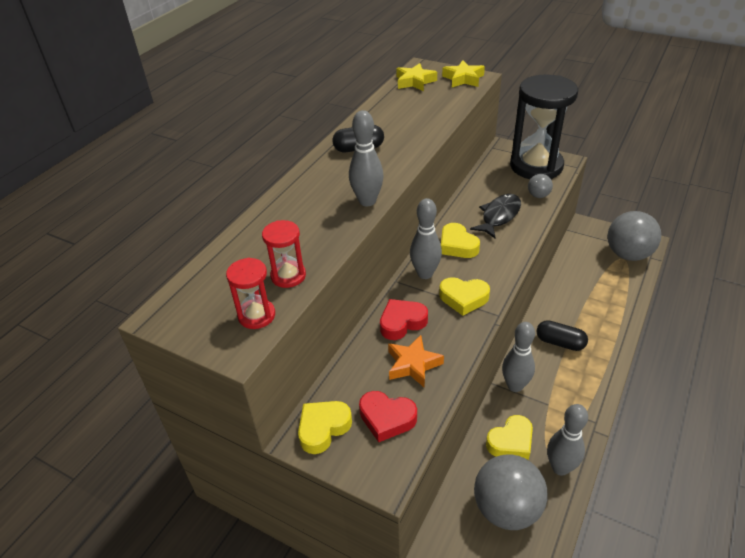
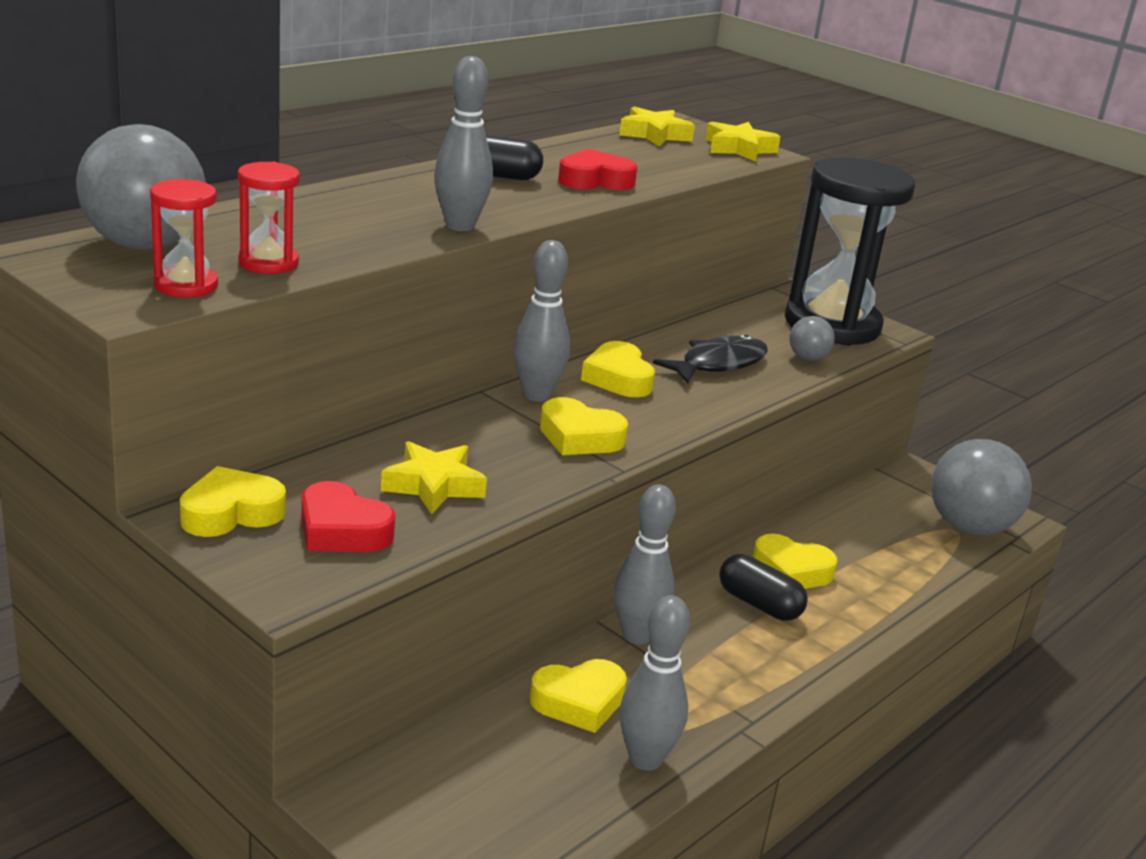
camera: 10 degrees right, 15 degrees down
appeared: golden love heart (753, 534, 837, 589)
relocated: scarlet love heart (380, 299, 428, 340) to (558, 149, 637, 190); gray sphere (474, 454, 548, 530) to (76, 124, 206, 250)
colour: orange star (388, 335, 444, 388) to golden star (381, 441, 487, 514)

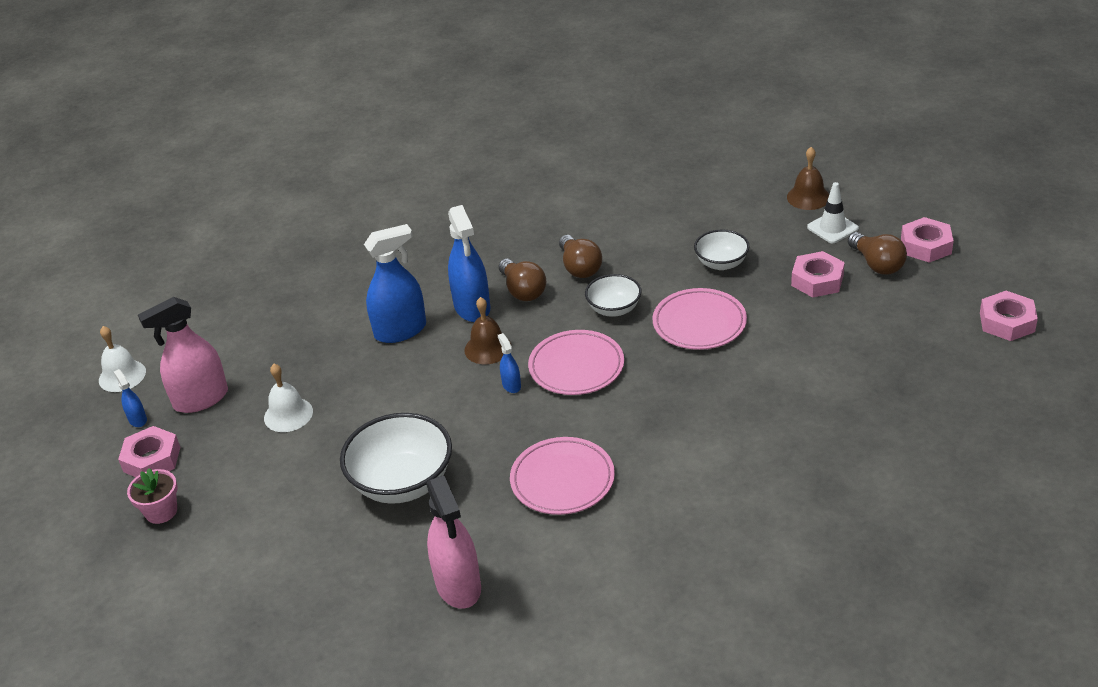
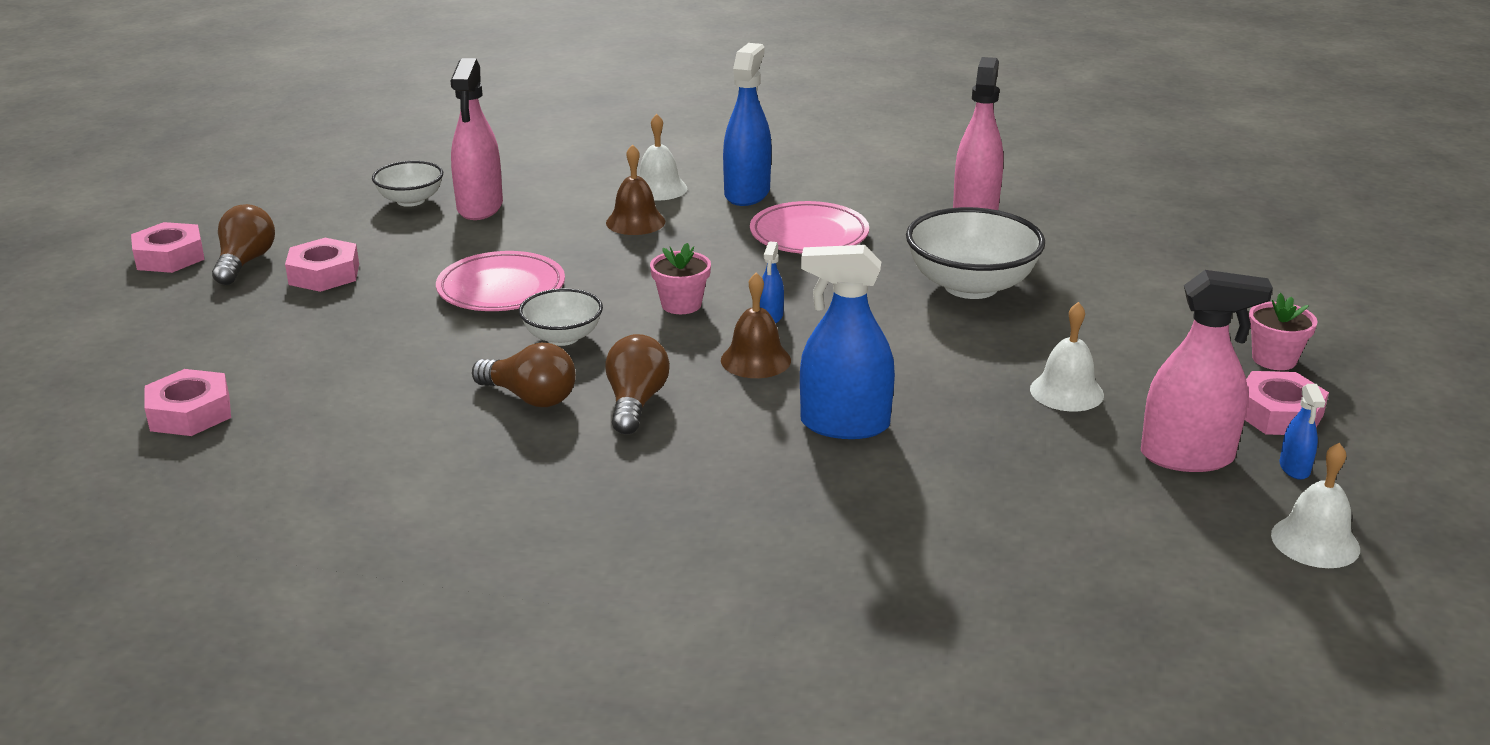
camera: 150 degrees left, 10 degrees down
missing: pure white road cone (807, 182, 859, 243)
appeared: pink spray cleaner (451, 58, 503, 220); pure white hand bell (639, 114, 687, 201)
relocated: brown hand bell (787, 147, 829, 210) to (606, 144, 665, 235); blue spray cleaner (448, 205, 491, 322) to (723, 43, 771, 206); pure white deep dish (694, 230, 749, 270) to (372, 161, 443, 207); pink hex nut (980, 291, 1038, 341) to (144, 369, 231, 436)
exchanged: pink dinner plate (528, 330, 624, 395) to pink flower pot (650, 243, 711, 314)
spun: brown bulb (559, 235, 602, 278) = (472, 342, 576, 407) 105 degrees clockwise

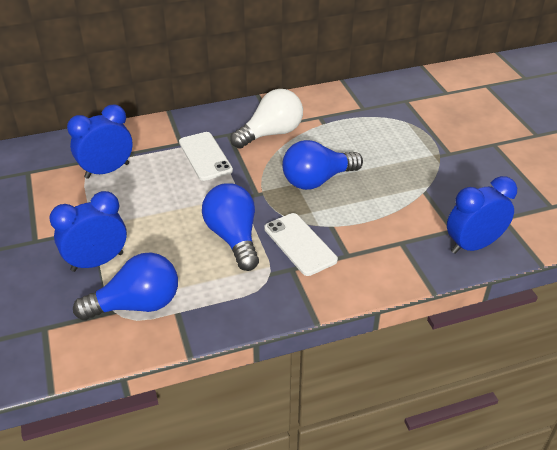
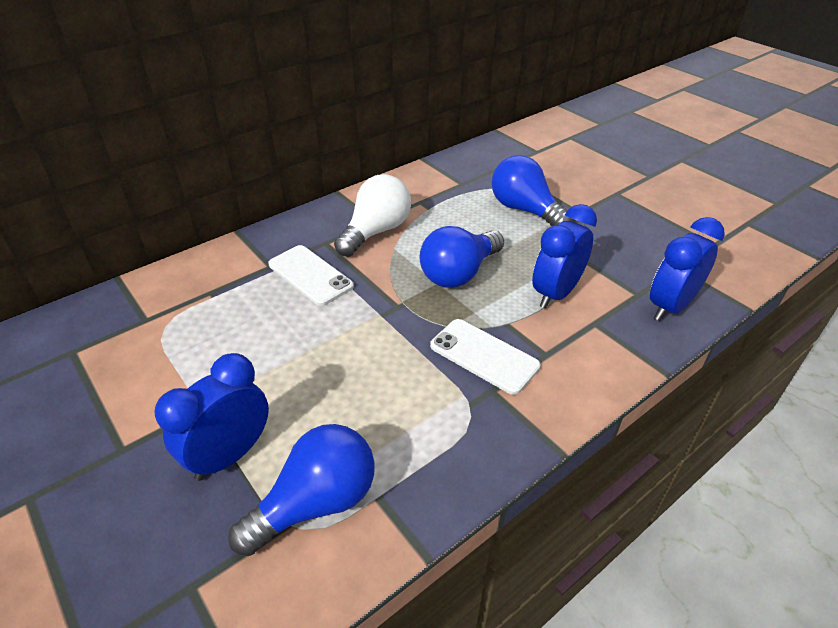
camera: 20 degrees left, 0 degrees up
relocated: blue alarm clock (67, 104, 133, 179) to (532, 204, 597, 309); blue bulb (202, 183, 259, 271) to (492, 155, 572, 226)

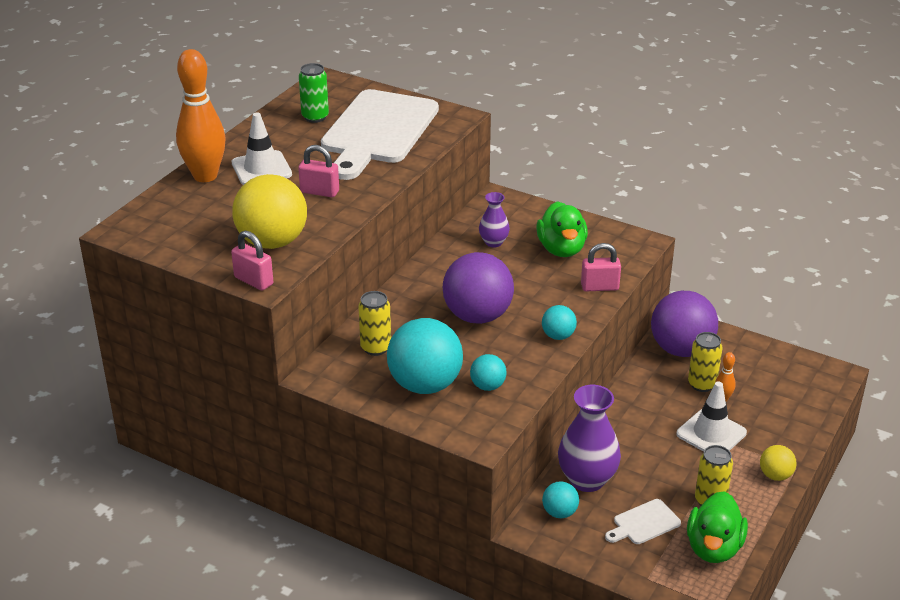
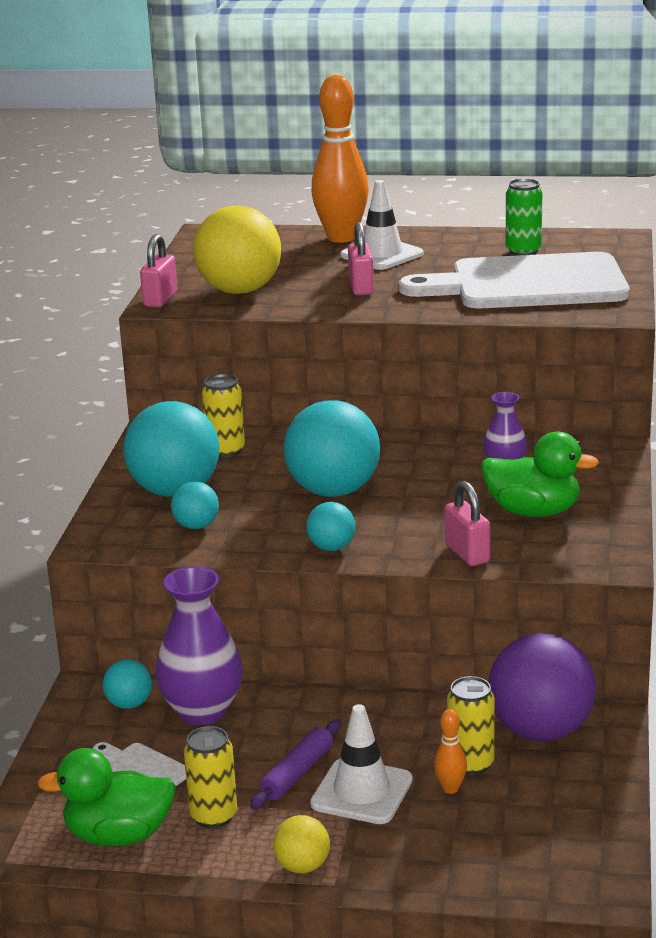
camera: 70 degrees right, 10 degrees down
appeared: royal purple rolling pin (250, 719, 341, 810)
colour: royal purple sphere (443, 252, 514, 324) to aqua sphere (283, 400, 380, 497)
spun: emerald duck (536, 201, 588, 257) = (481, 432, 599, 517) 135 degrees counterclockwise

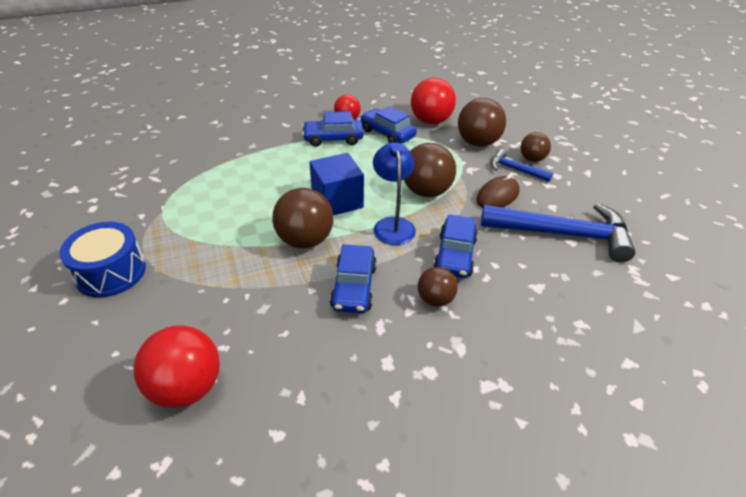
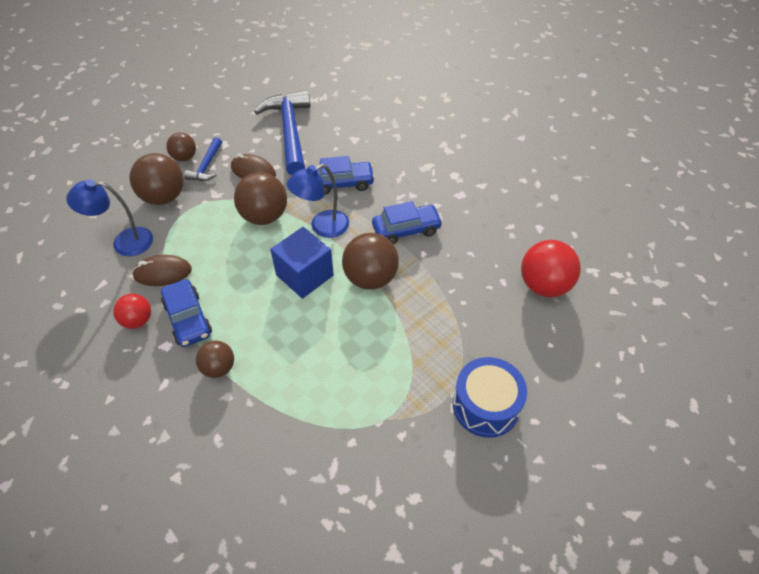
camera: 110 degrees left, 10 degrees up
relocated: brown sphere (418, 267, 458, 307) to (196, 341, 234, 378)
exchanged: scarlet sphere (411, 78, 456, 124) to blue reading lamp (66, 179, 153, 256); blue automobile (360, 106, 417, 144) to brown computer mouse (132, 255, 192, 286)

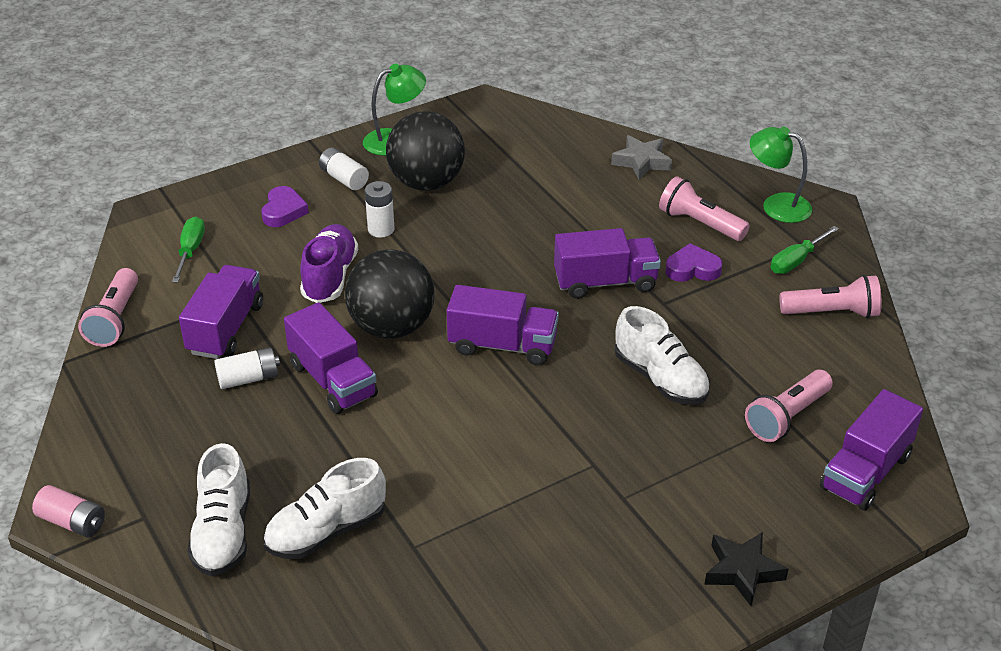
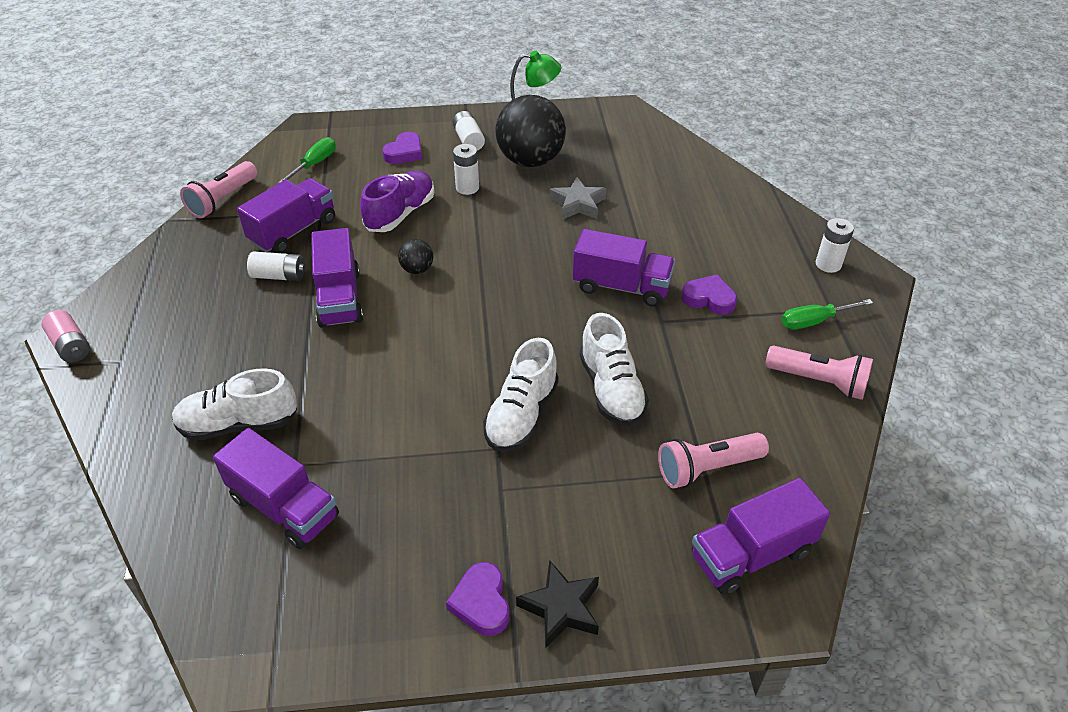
camera: 25 degrees right, 5 degrees up
missing: pink flashlight (659, 176, 750, 241)
appeared: royal purple love heart (446, 562, 509, 636)
relocated: gray star (611, 135, 672, 180) to (550, 177, 606, 219); royal purple truck (447, 285, 559, 365) to (213, 428, 339, 549); pure white lace-up shoe (187, 443, 250, 576) to (483, 338, 559, 452)
exchanged: emerald reading lamp (750, 127, 812, 223) to pure white power cell (815, 218, 854, 273)
size: jet-black sphere (345, 249, 435, 339) = (398, 239, 433, 274) x0.44

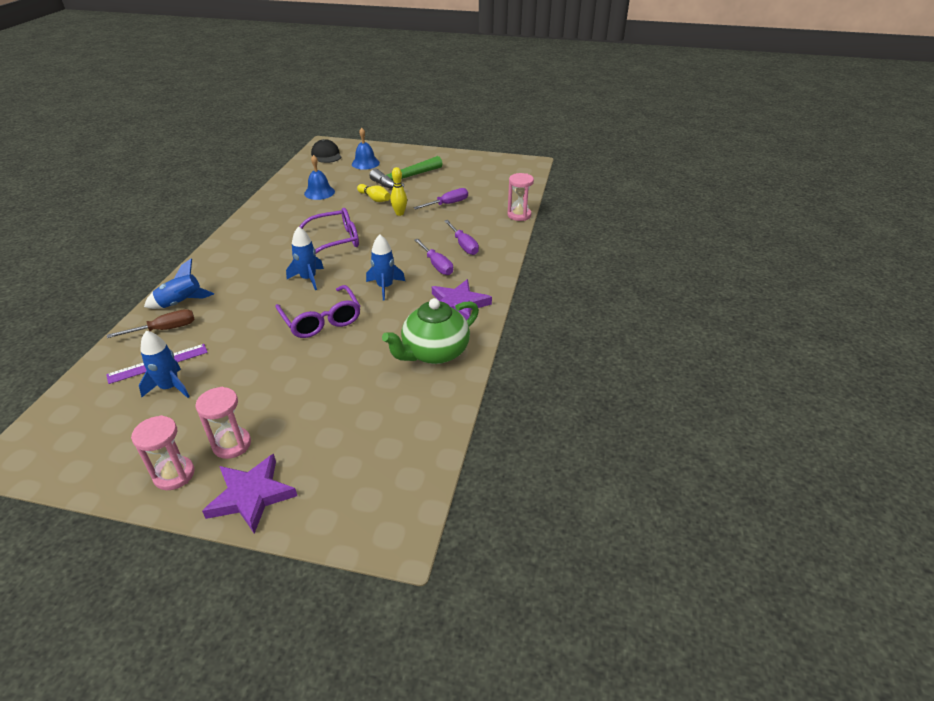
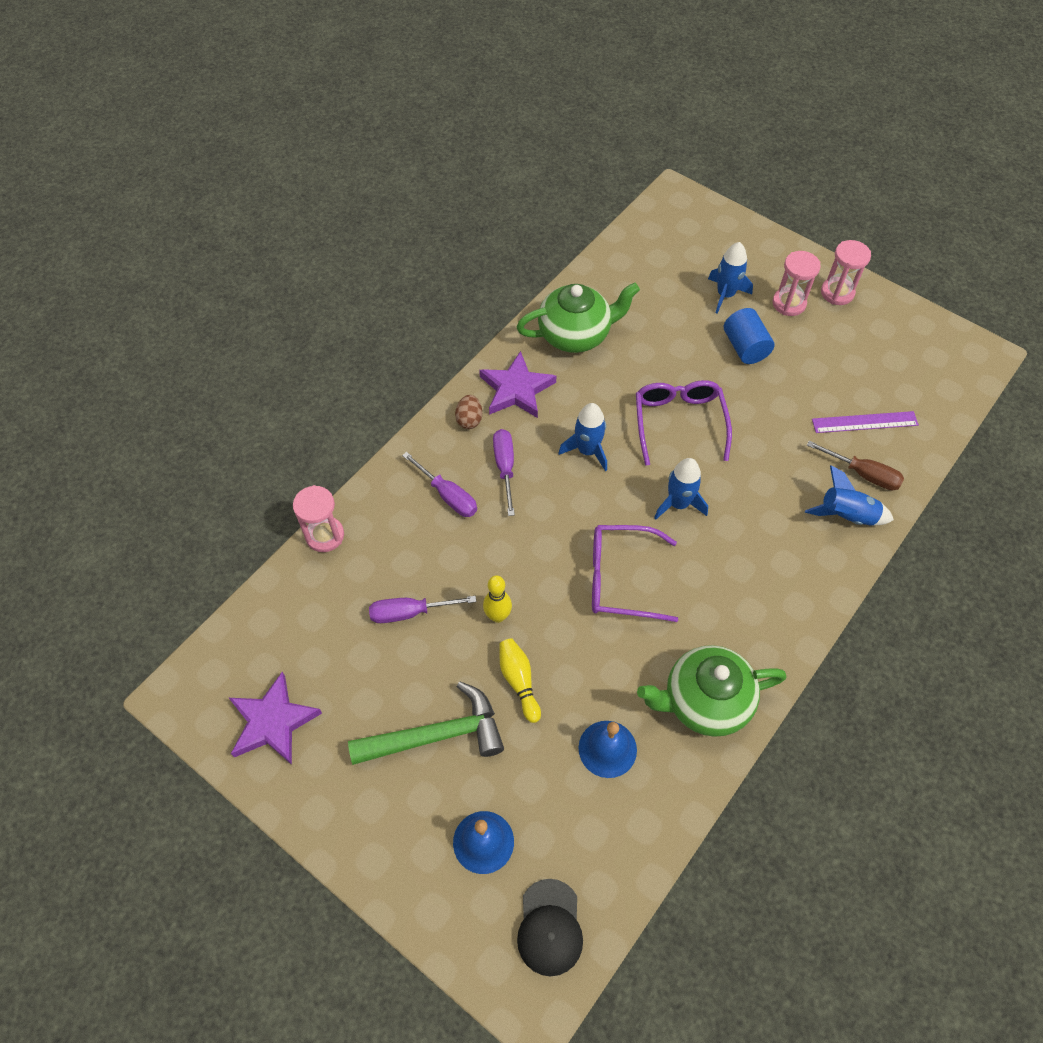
camera: 155 degrees left, 20 degrees up
appeared: blue cylinder shape (724, 308, 775, 364); brown toy egg (455, 395, 482, 429); emerald china teapot (637, 645, 786, 737)
relocated: blue spaceship (139, 331, 190, 398) to (708, 242, 753, 314); royal purple star (202, 454, 297, 534) to (229, 672, 322, 765)
spun: royal purple hand screwdriver (444, 220, 479, 255) = (402, 452, 477, 517) 135 degrees clockwise; brown hand screwdriver (107, 309, 195, 338) = (807, 441, 904, 490) 150 degrees counterclockwise

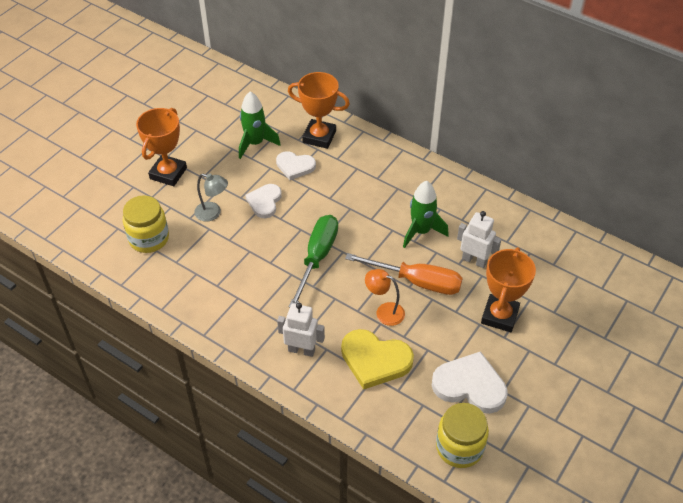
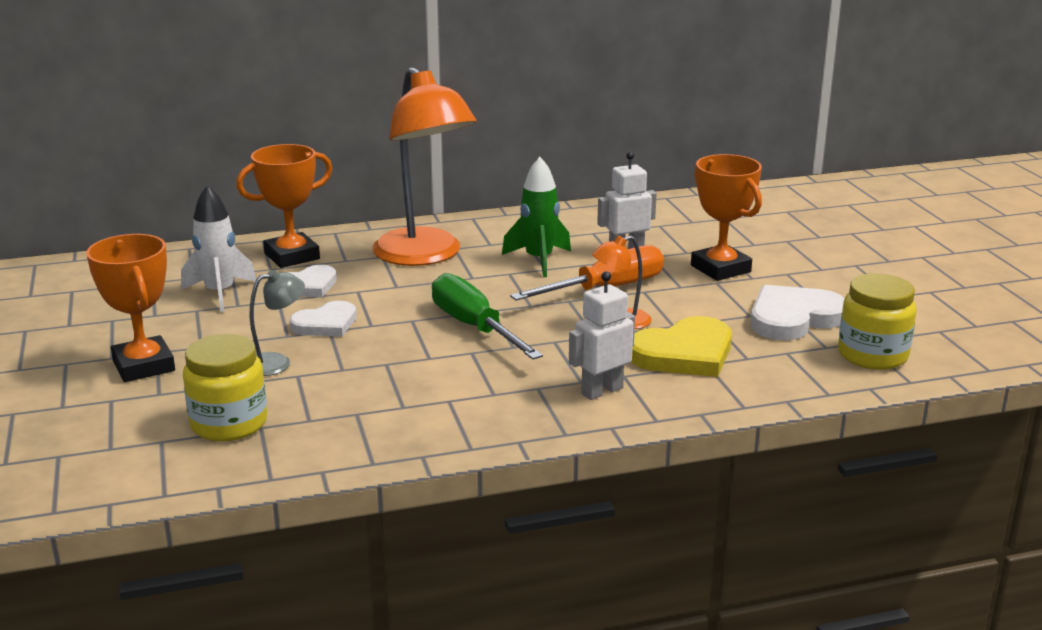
camera: 50 degrees left, 25 degrees down
appeared: orange reading lamp (373, 67, 477, 266)
colour: emerald spaceship (239, 92, 281, 159) to pure white spaceship (181, 185, 256, 312)
spun: pure white love heart (245, 184, 282, 218) = (289, 301, 356, 337) 90 degrees counterclockwise

